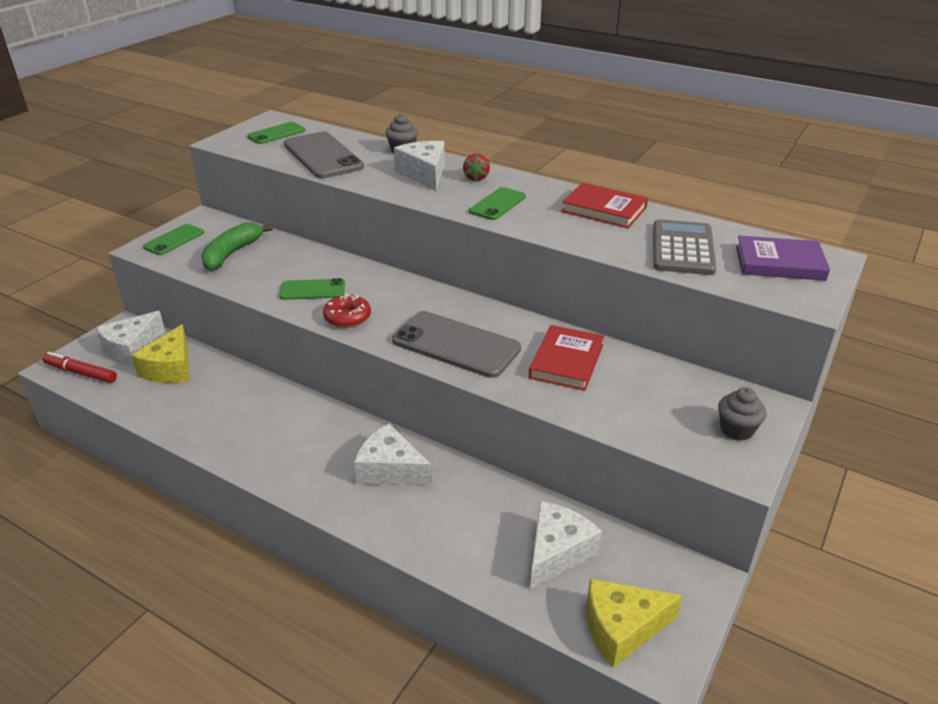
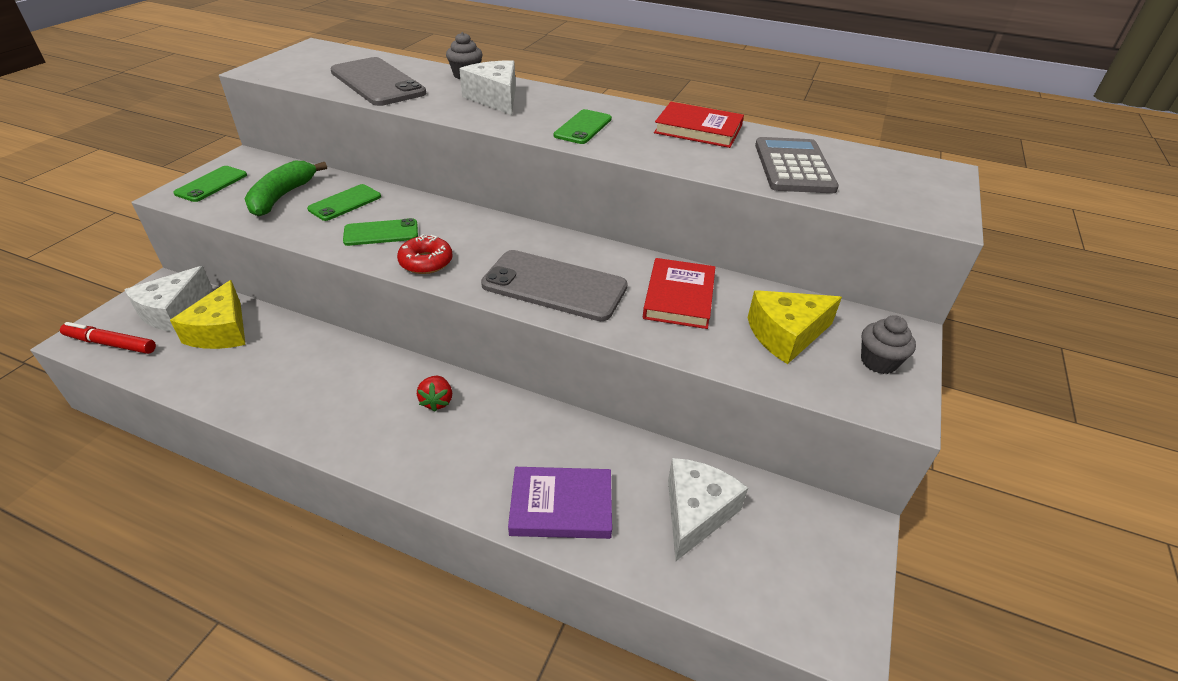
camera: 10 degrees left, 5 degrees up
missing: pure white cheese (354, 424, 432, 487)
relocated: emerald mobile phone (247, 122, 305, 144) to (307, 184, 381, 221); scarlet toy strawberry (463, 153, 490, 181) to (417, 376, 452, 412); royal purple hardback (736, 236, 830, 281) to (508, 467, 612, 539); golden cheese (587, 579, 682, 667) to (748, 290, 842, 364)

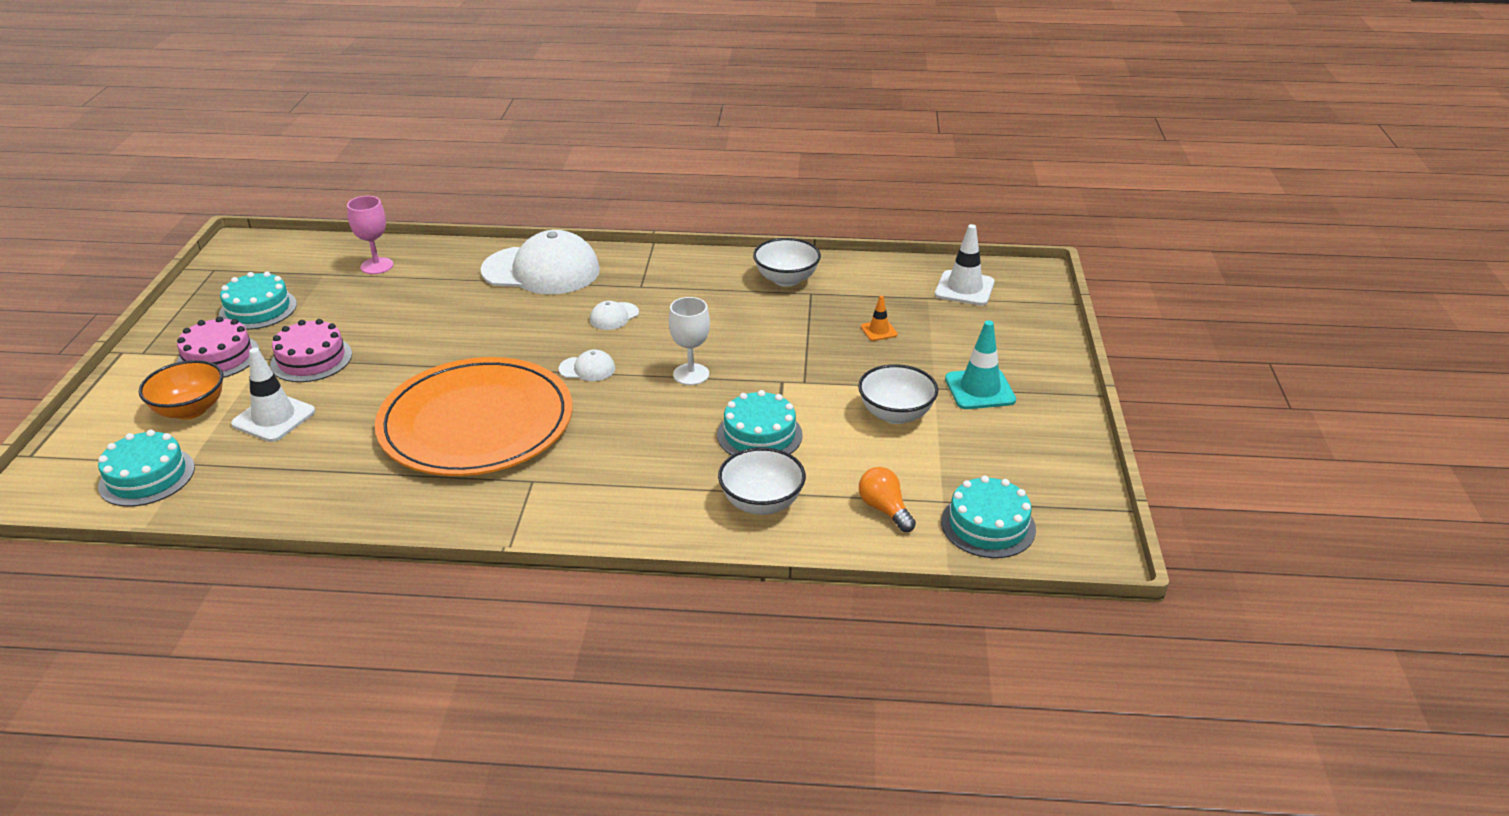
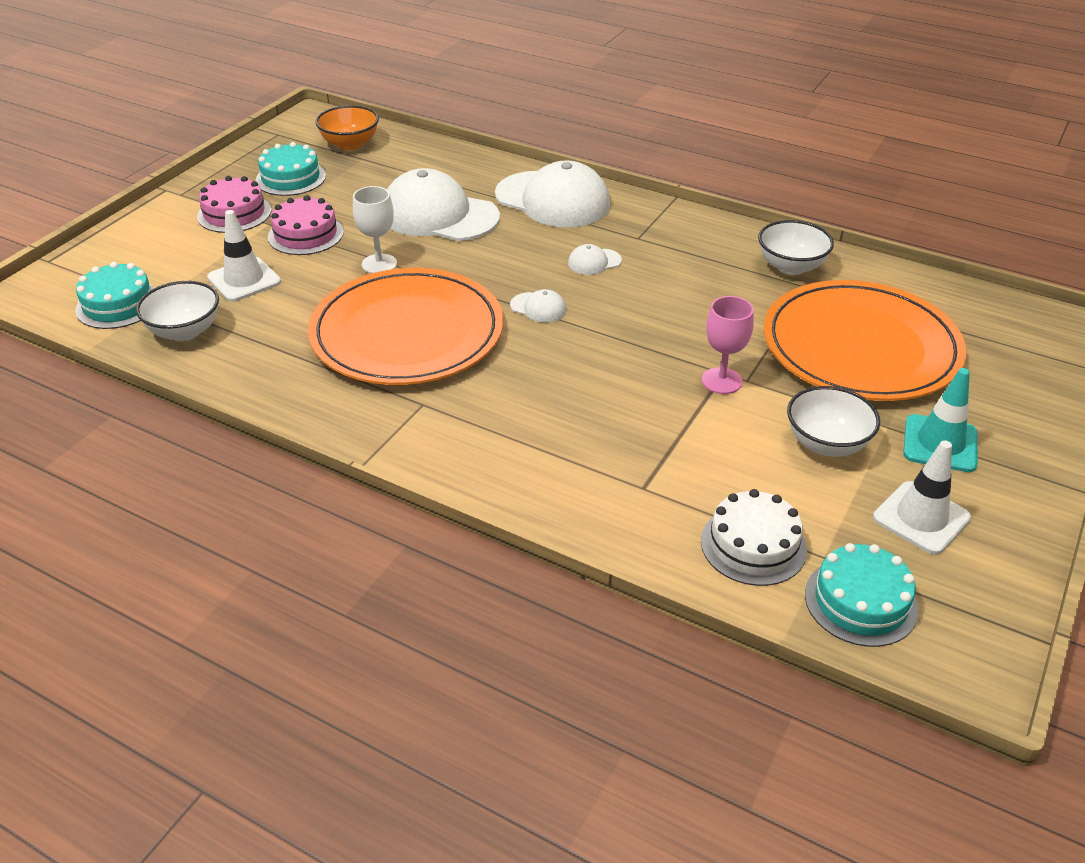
camera: 25 degrees right, 5 degrees up
missing: aqua cake (717, 390, 803, 455)
appeared: pure white baseball cap (387, 168, 500, 241)
relocated: pink wine glass (347, 196, 393, 274) to (702, 296, 754, 394); pure white road cone (935, 224, 995, 306) to (873, 440, 971, 555); pure white wine glass (669, 297, 710, 385) to (353, 186, 397, 274); orange deep dish (139, 360, 223, 419) to (315, 105, 379, 150); pure white deep dish (718, 447, 806, 515) to (136, 281, 219, 341)
exchanged: orange road cone (861, 296, 898, 341) to orange dinner plate (763, 280, 967, 401); orange bulb (859, 467, 916, 532) to pure white cake (701, 489, 807, 586)

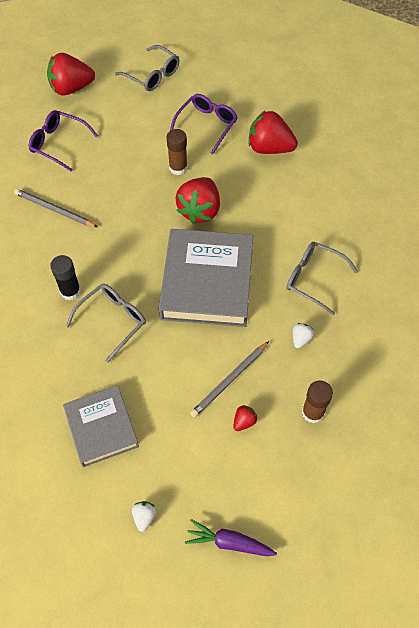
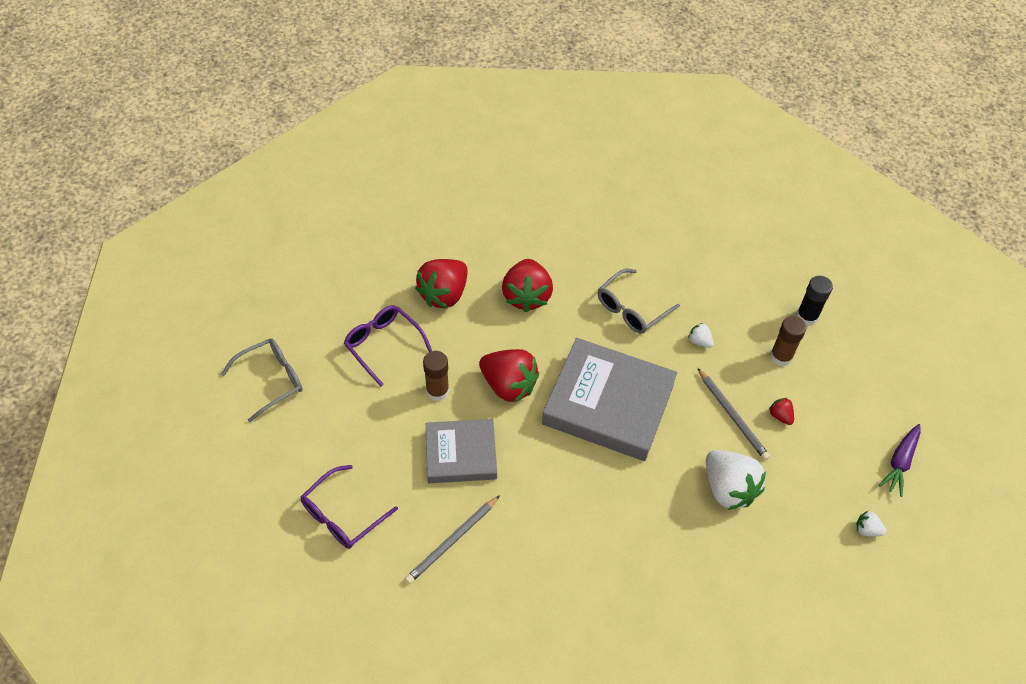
camera: 75 degrees left, 5 degrees down
missing: gray spectacles (66, 284, 146, 363)
appeared: pure white toy strawberry (706, 450, 766, 510)
relocated: scarlet toy strawberry (47, 53, 95, 96) to (502, 259, 553, 312); jet-black glue (50, 255, 81, 300) to (796, 276, 833, 326); gray hardback (63, 385, 139, 467) to (426, 419, 497, 483)

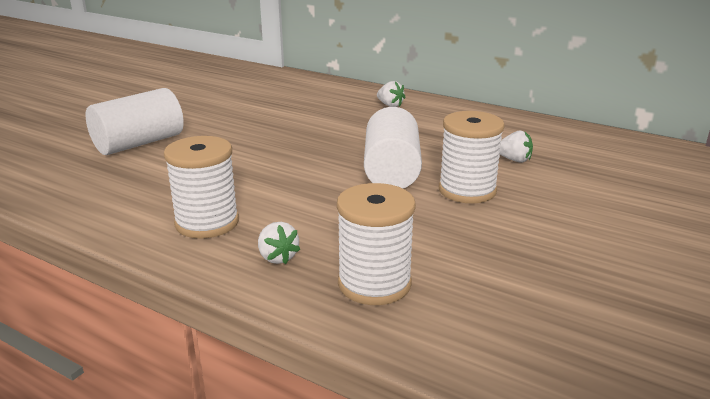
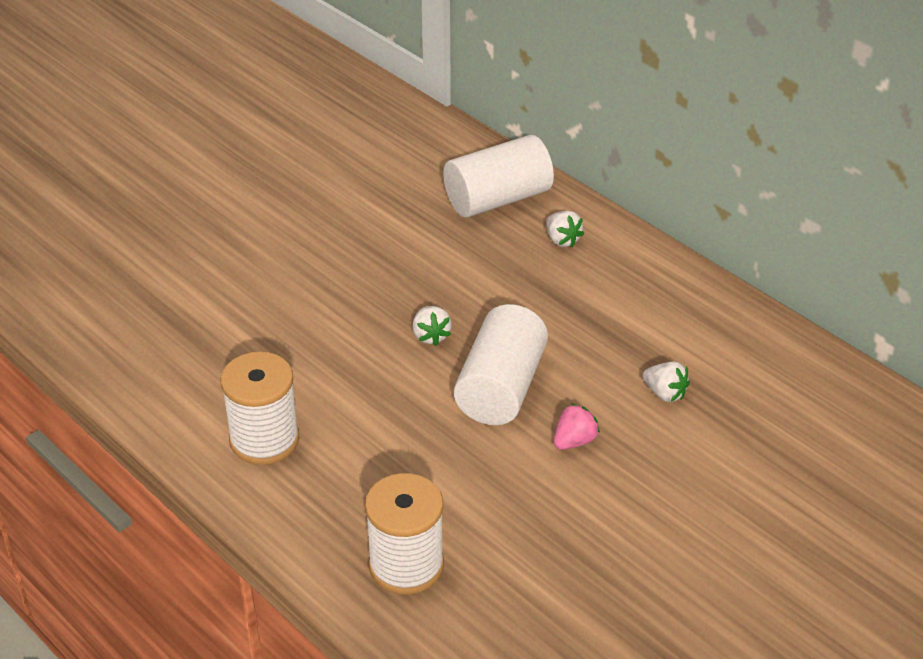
camera: 15 degrees right, 15 degrees up
relocated: pure white cylinder shape (86, 88, 184, 155) to (443, 135, 554, 218); pure white toy strawberry (258, 222, 301, 264) to (413, 306, 452, 346)
exchanged: pure white bobbin (439, 111, 505, 204) to pink toy strawberry (554, 403, 600, 450)

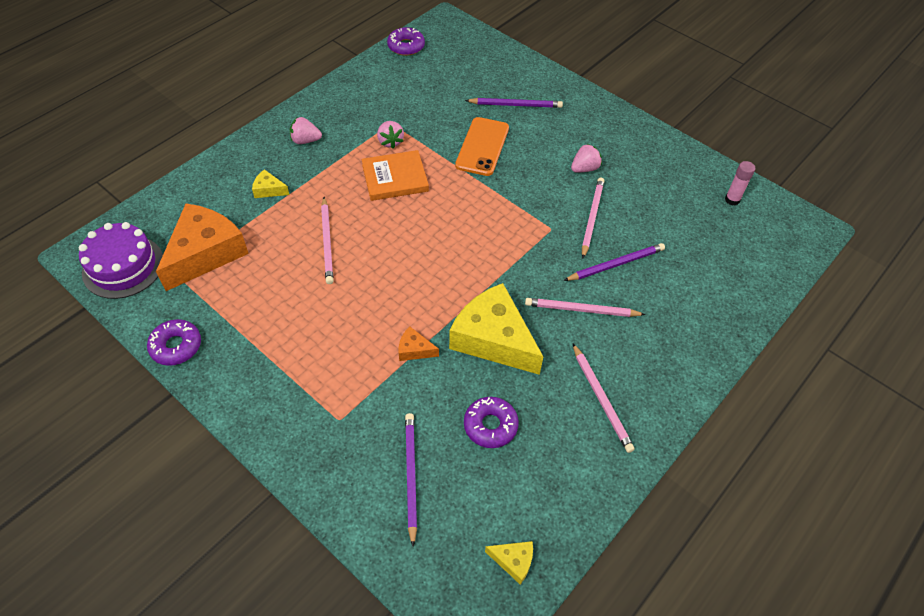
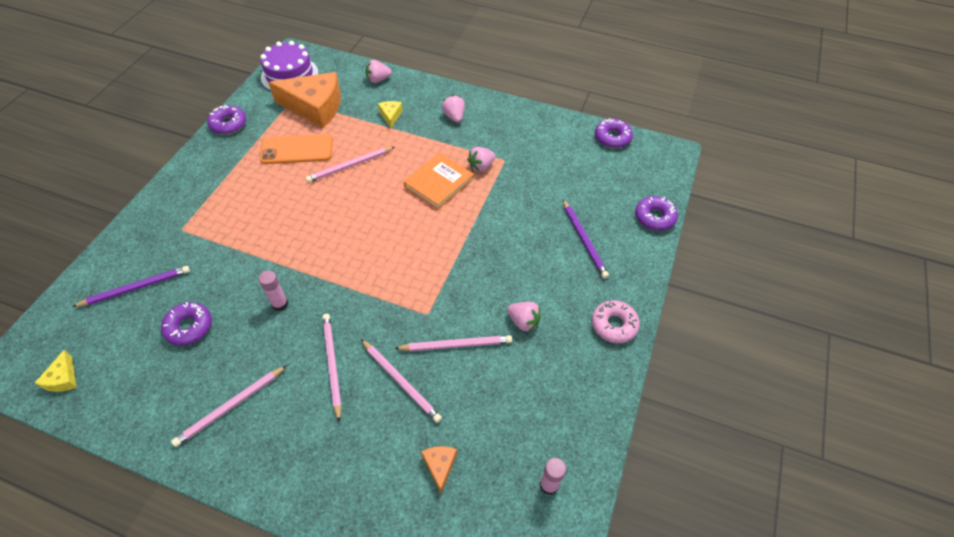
camera: 70 degrees right, 0 degrees up
appeared: pink toy strawberry (365, 60, 392, 83); royal purple glazed donut (635, 196, 678, 231); pink glazed donut (592, 300, 640, 343)
relocated: orange mobile phone (455, 117, 509, 176) to (260, 134, 333, 164); orange cheese (399, 326, 439, 361) to (421, 446, 457, 493)
exchanged: golden cheese (449, 283, 543, 375) to pink glue (258, 270, 288, 311)
colour: royal purple lead pencil (563, 243, 665, 281) to pink lead pencil (361, 339, 442, 423)
spun: orange hardback (362, 150, 429, 201) = (403, 153, 474, 210) 75 degrees clockwise

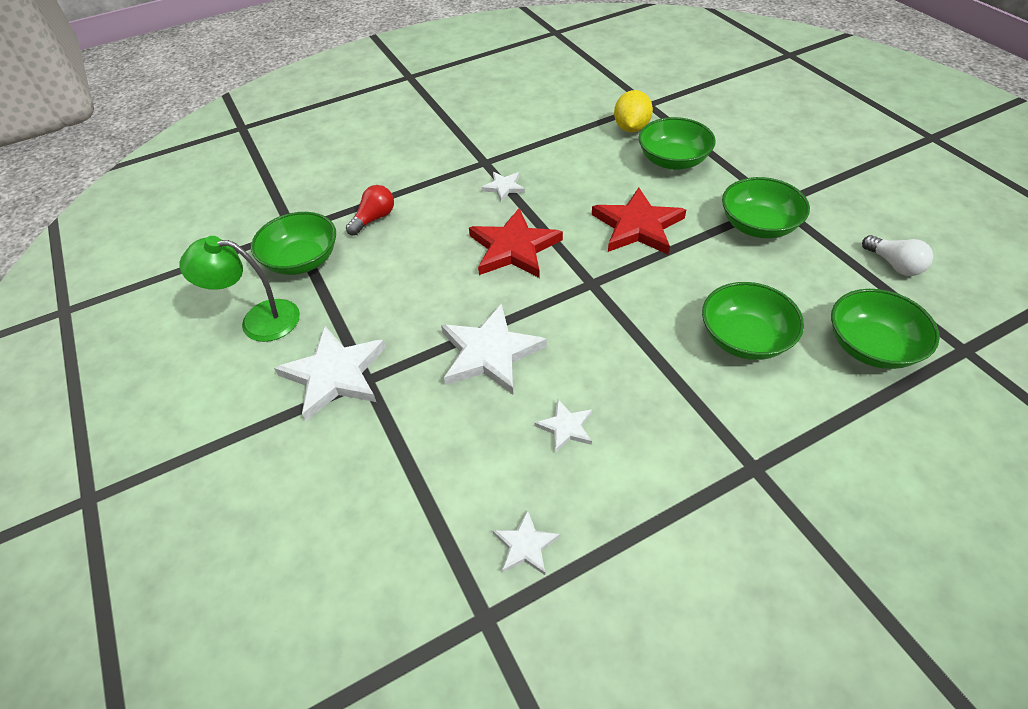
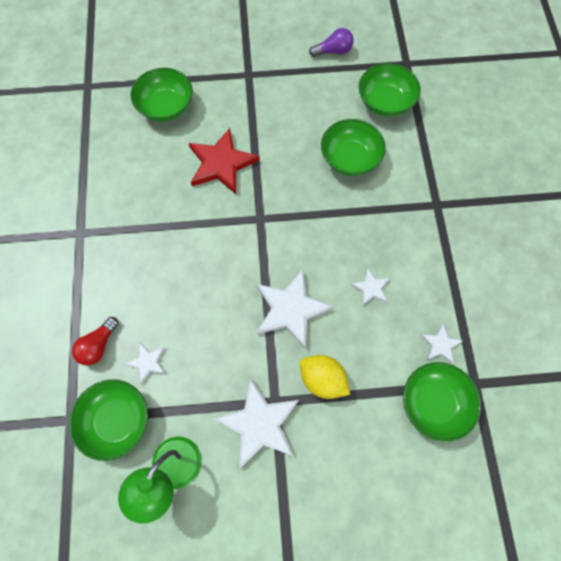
camera: 70 degrees left, 20 degrees up
missing: scarlet star (469, 208, 563, 278)
relocated: golden toy lemon (614, 90, 653, 132) to (300, 355, 350, 399); pure white star (481, 172, 525, 202) to (125, 342, 166, 384); emerald deep dish (722, 177, 810, 239) to (403, 362, 481, 442)
colour: pure white bulb (862, 235, 933, 276) to royal purple bulb (309, 28, 354, 57)
spun: scarlet bulb (346, 185, 394, 236) = (72, 317, 119, 365) 120 degrees counterclockwise

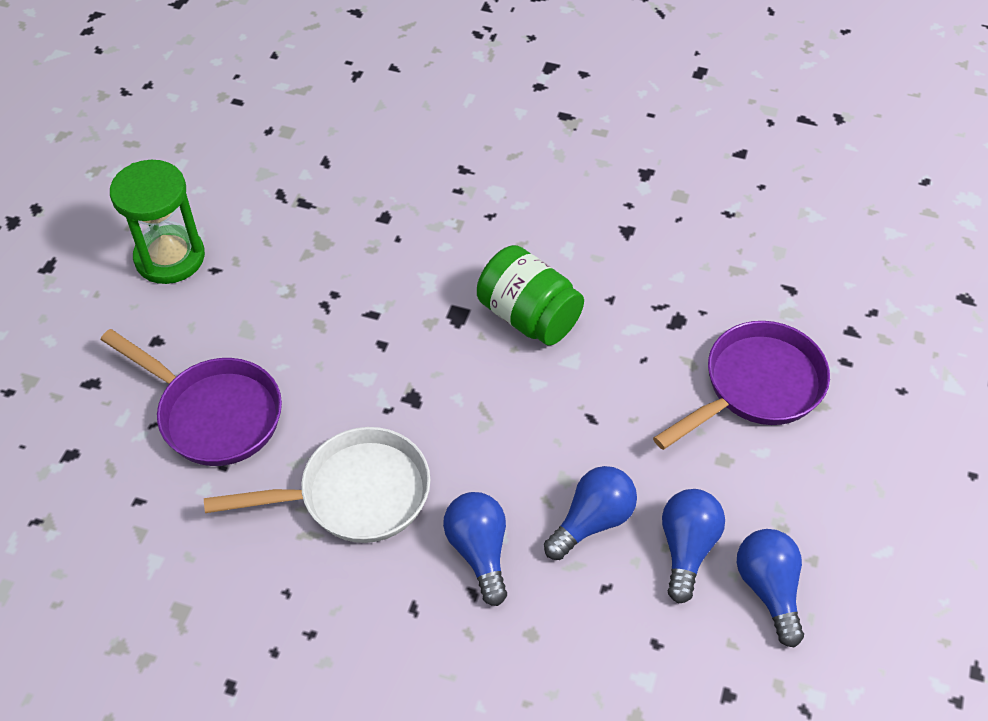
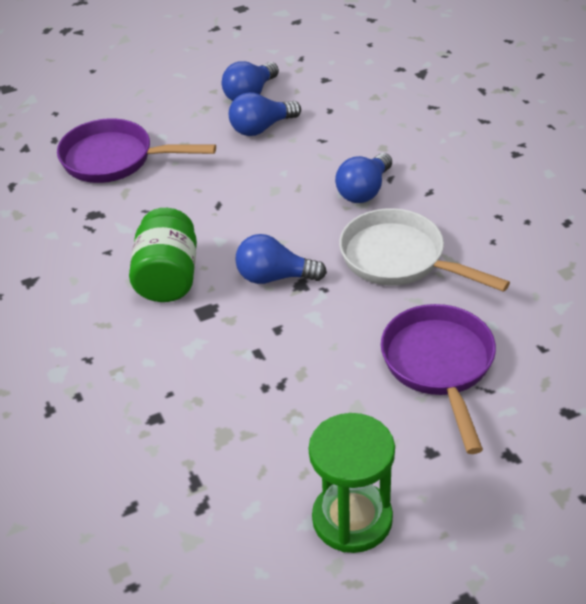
camera: 130 degrees left, 10 degrees down
relocated: blue bulb (544, 466, 637, 560) to (235, 234, 327, 284)

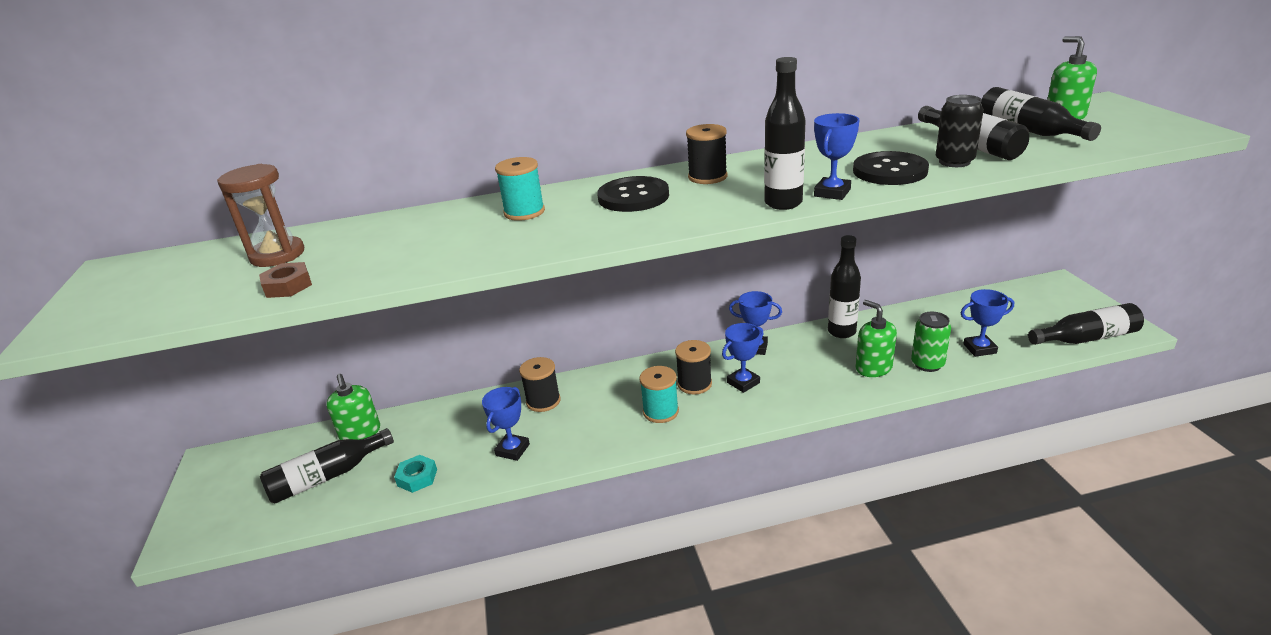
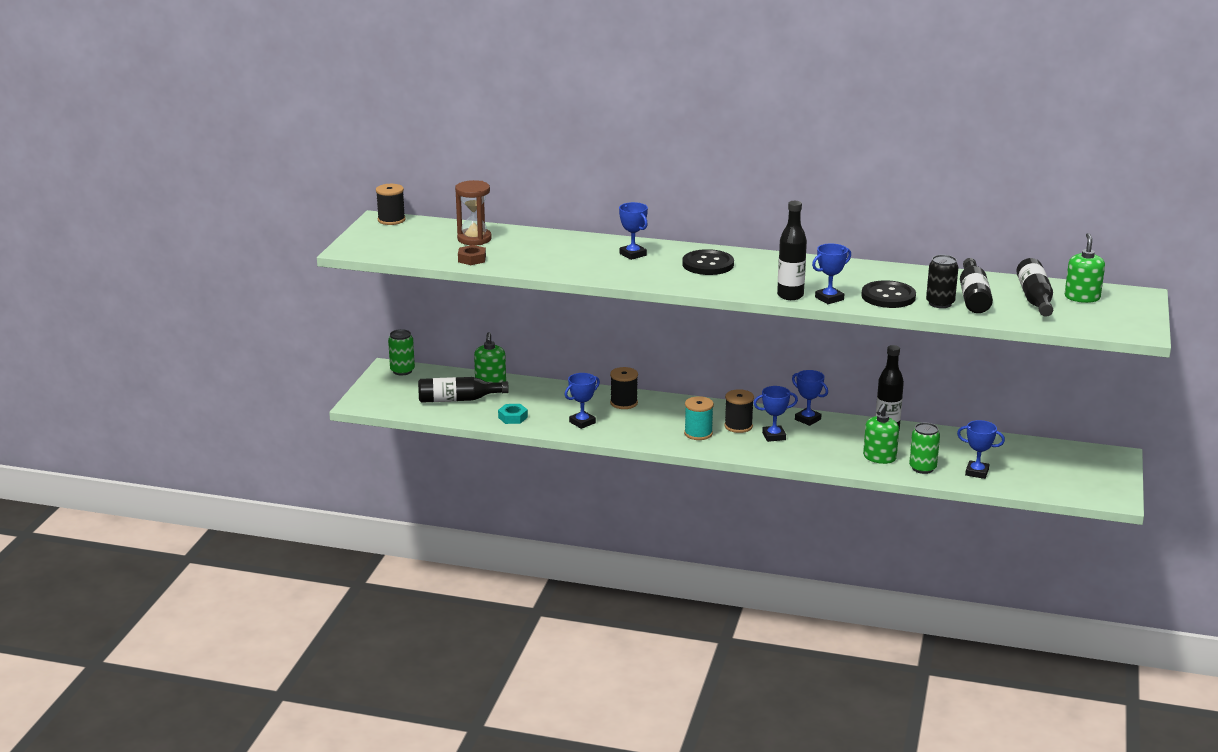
camera: 25 degrees right, 5 degrees down
missing: jet-black bottle (1028, 303, 1144, 345)
appeared: emerald soda can (388, 329, 415, 375)
relocated: jet-black bobbin (686, 124, 727, 184) to (376, 184, 405, 225)
exchanged: aqua bobbin (495, 157, 545, 221) to blue trophy (619, 202, 648, 260)
spun: emerald soap pump (855, 300, 897, 377) = (863, 404, 899, 464) 150 degrees counterclockwise

